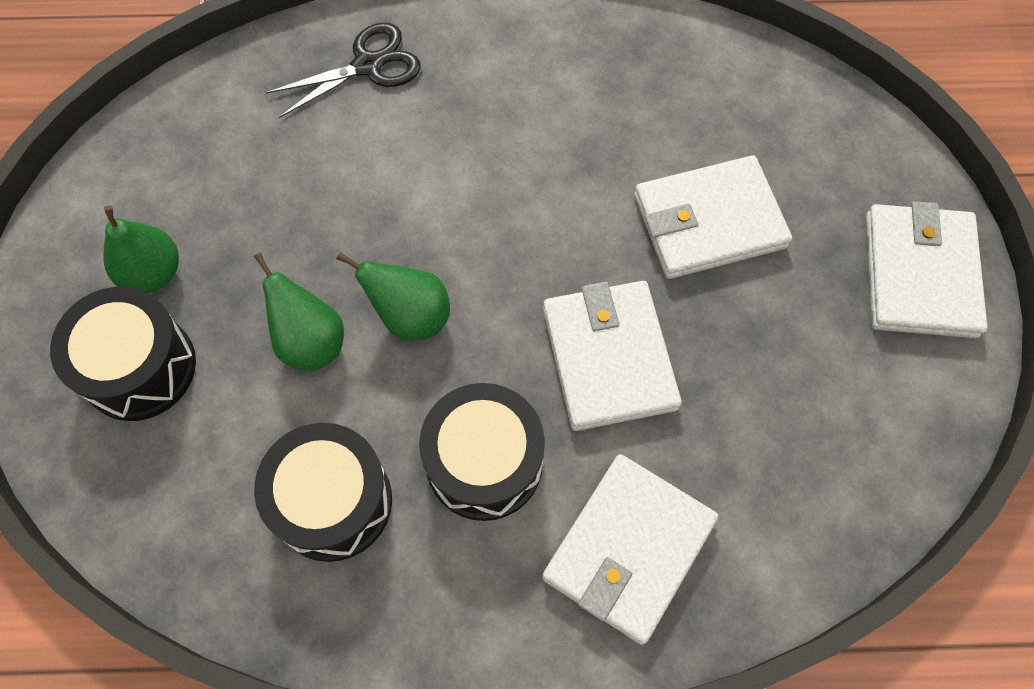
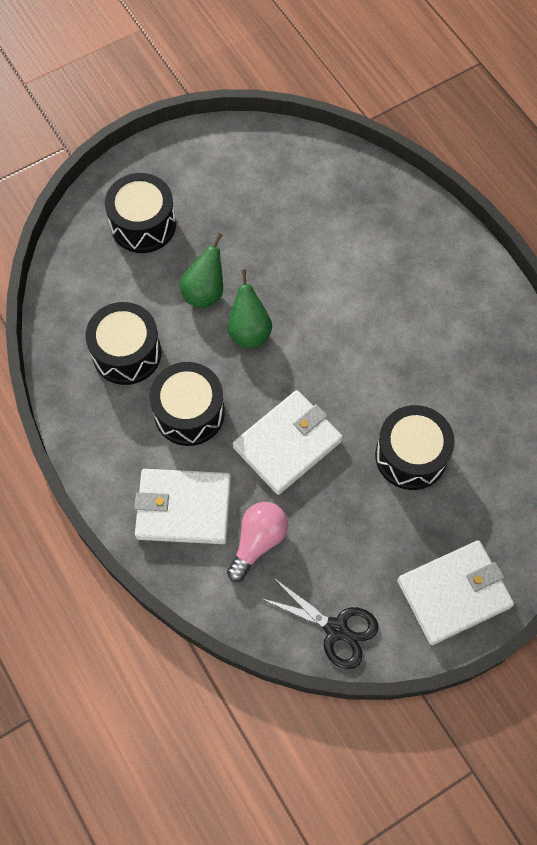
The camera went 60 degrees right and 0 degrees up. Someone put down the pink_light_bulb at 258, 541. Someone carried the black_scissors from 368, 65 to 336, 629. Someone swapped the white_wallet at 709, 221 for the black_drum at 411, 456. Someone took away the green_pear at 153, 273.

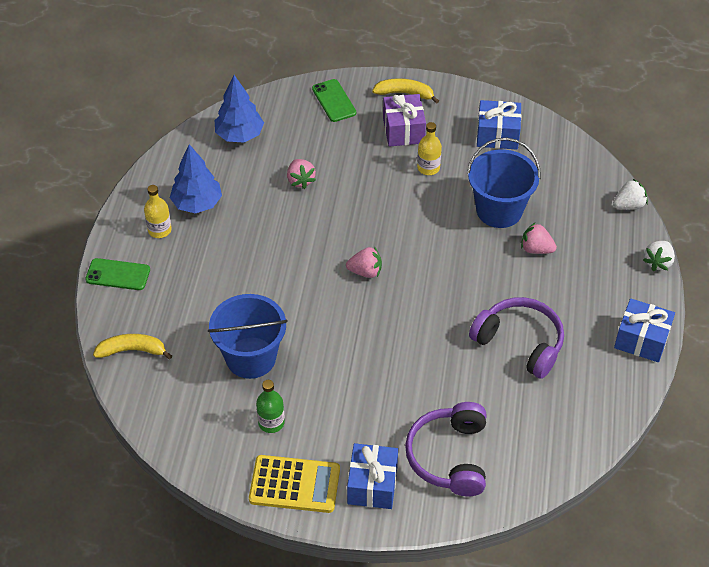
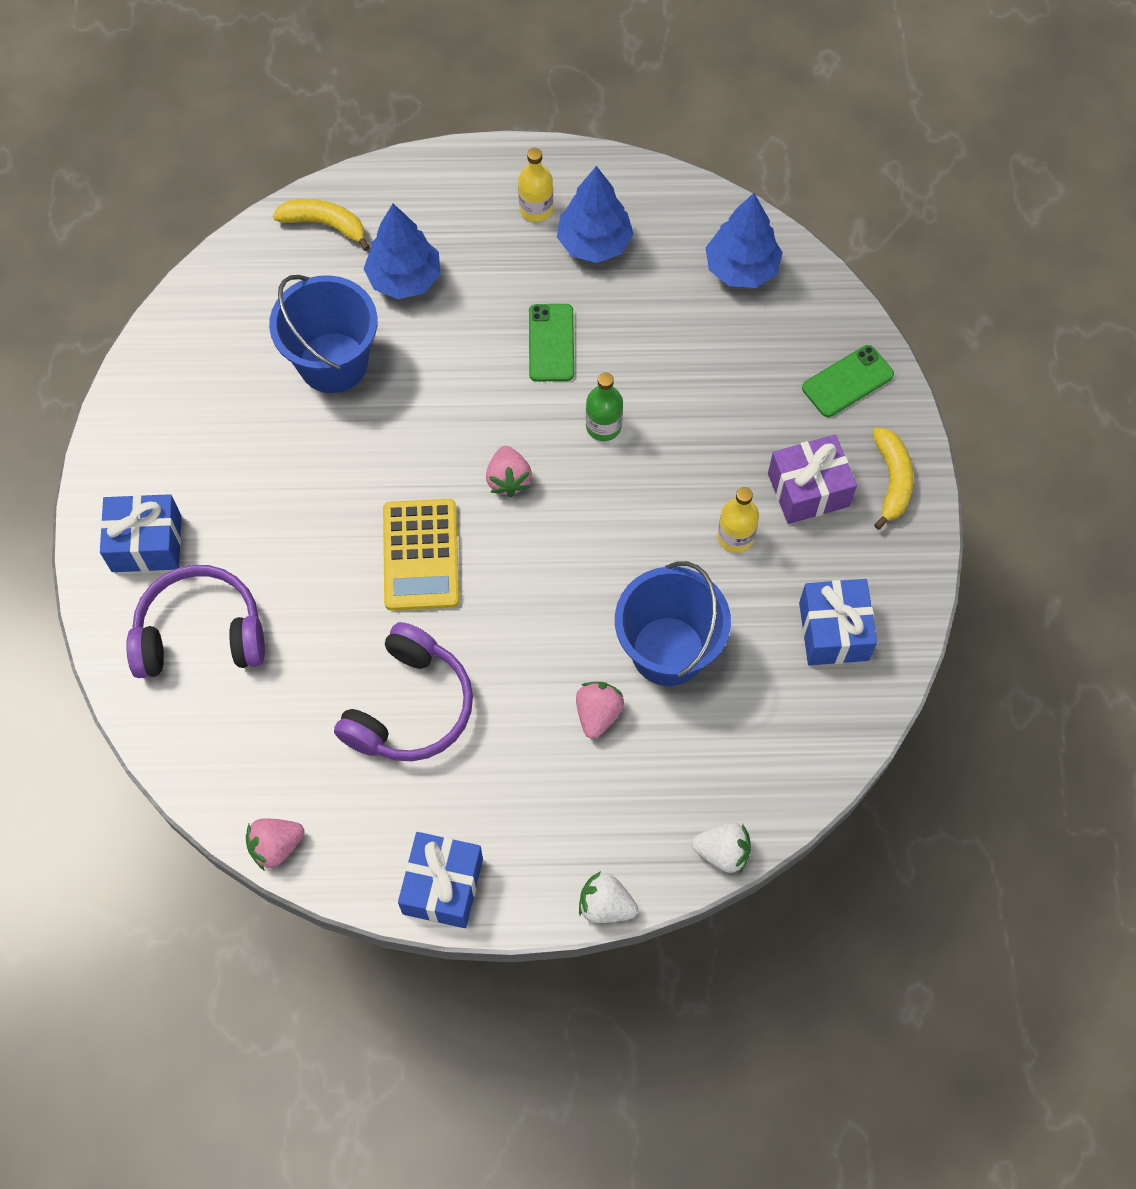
The camera went 80 degrees right and 15 degrees up. Someone carried the pink_strawberry from 300, 180 to 276, 846. Someone rotated the yellow_banana at 132, 350 by 60 degrees counterclockwise. Someone put down the blue_tree at 404, 278. Someone carried the yellow_calculator from 294, 484 to 421, 555. Someone carried the green_phone from 118, 274 to 551, 343. Someone carried the green_bottle from 271, 422 to 603, 426. Someone rotated the white_strawberry at 629, 205 by 45 degrees counterclockwise.

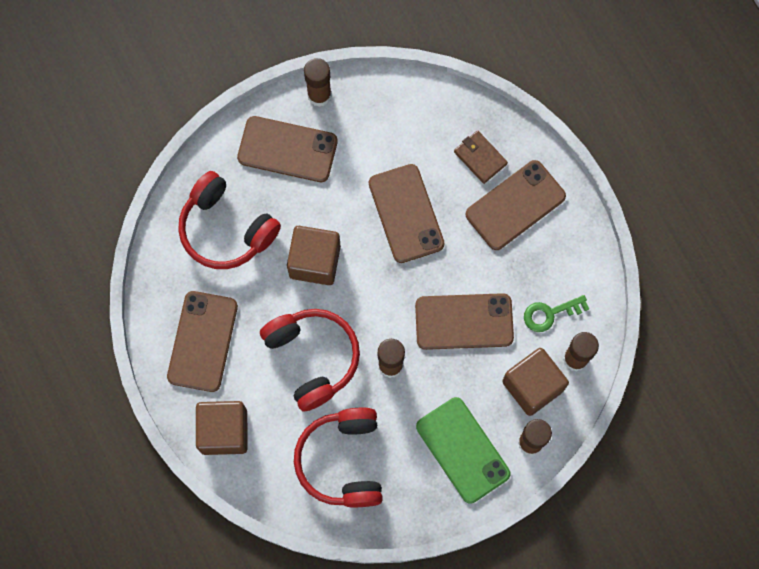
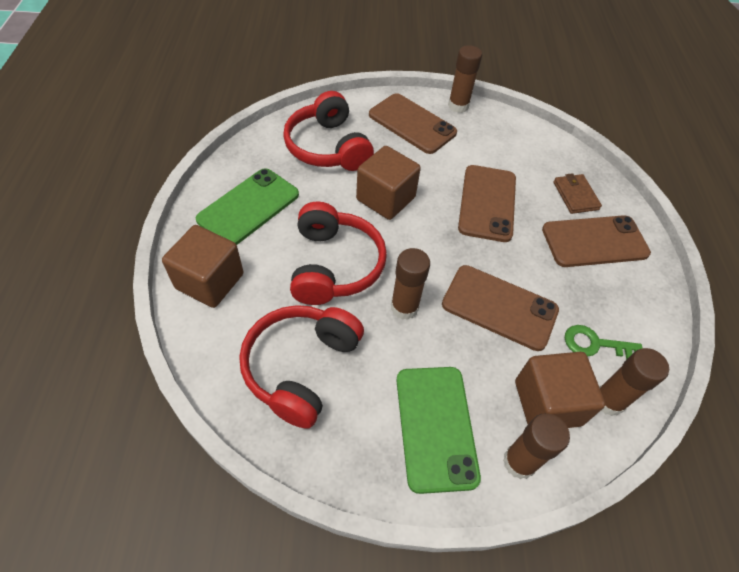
The camera went 25 degrees right and 20 degrees down. Someone repainted the brown_phone at 202, 341, which became the green_phone at 249, 207.

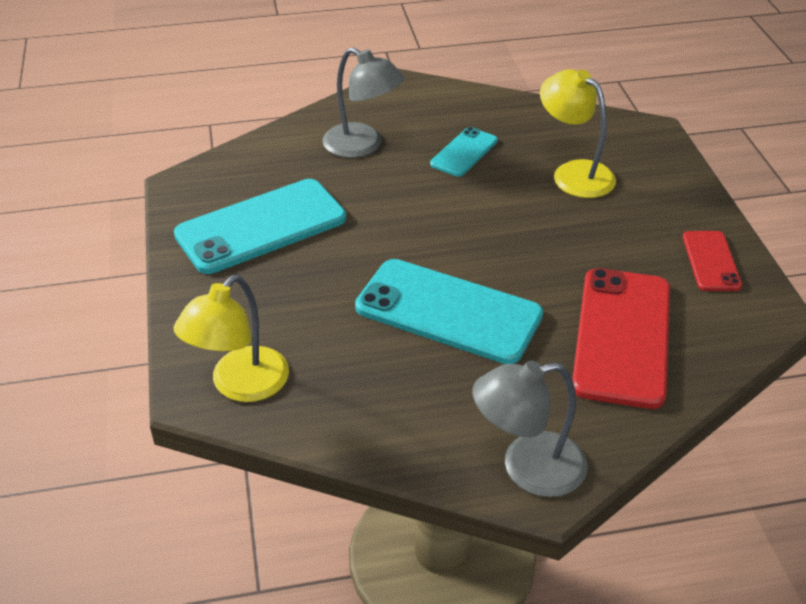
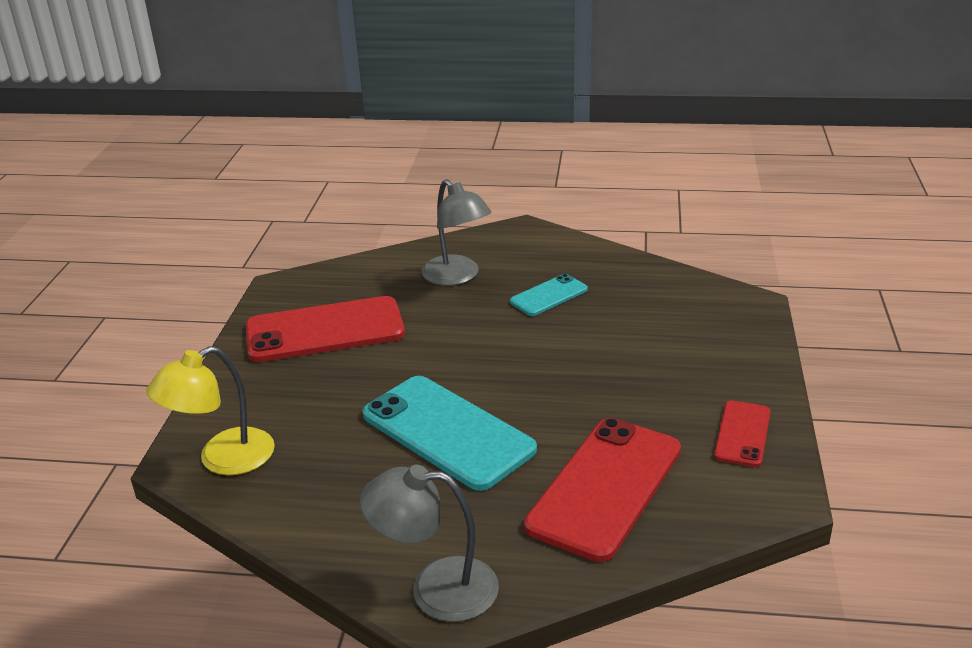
The camera went 20 degrees right and 10 degrees down. Someone repainted the turquoise_phone at 261, 227, which became the red_phone at 325, 330. Someone took away the yellow_lamp at 574, 173.

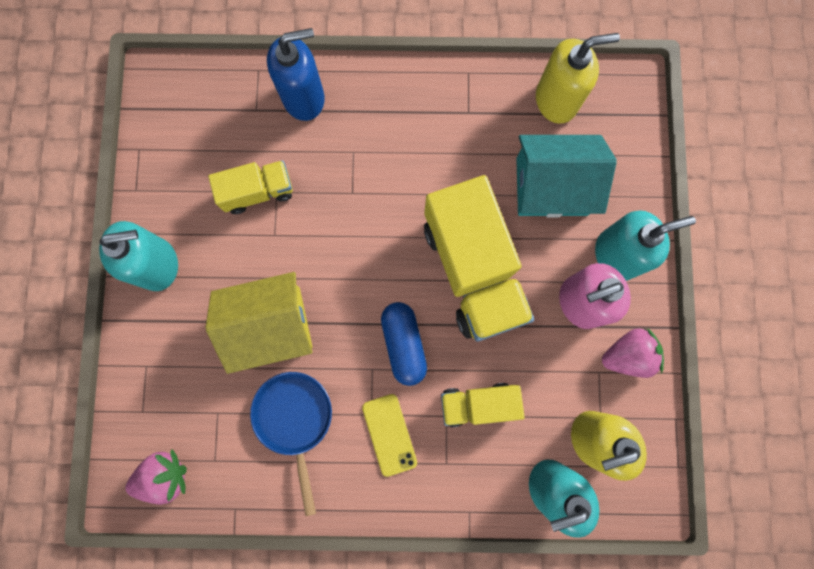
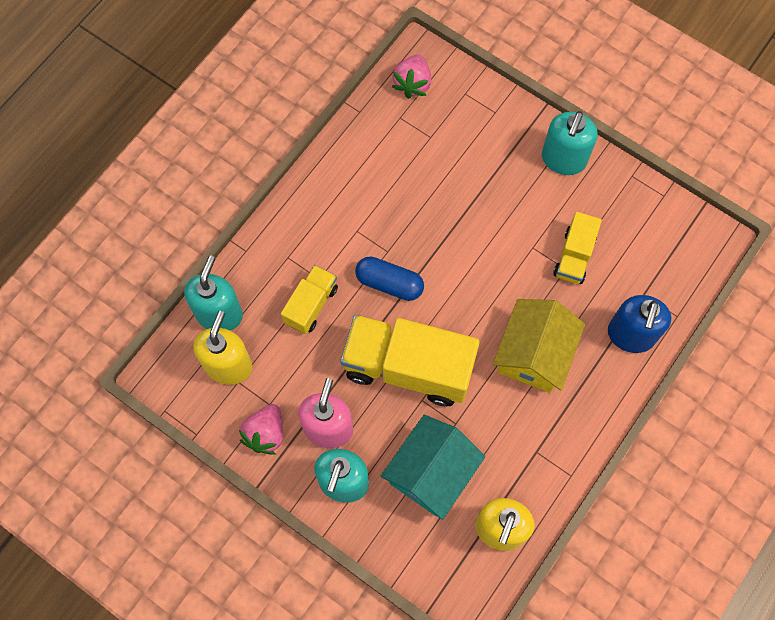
The camera went 125 degrees right and 10 degrees down. Someone carried the yellow_house from 271, 325 to 534, 354. Someone took away the blue_pan at 295, 419. Someone took away the yellow_phone at 389, 434.

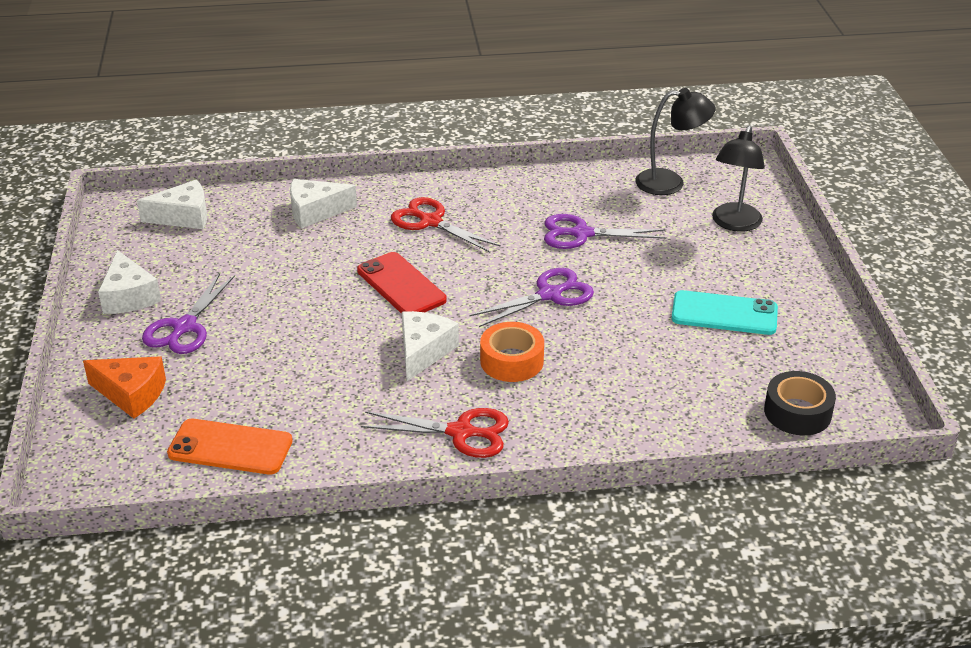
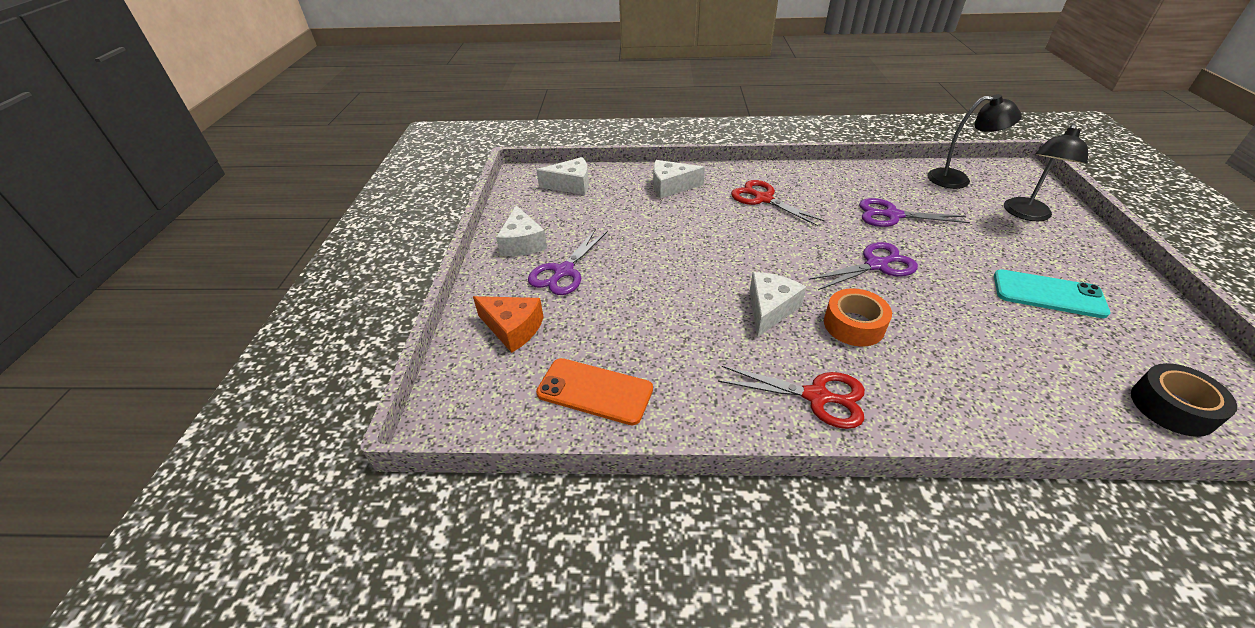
The camera went 10 degrees right and 5 degrees up. Someone took away the red_phone at 401, 285.

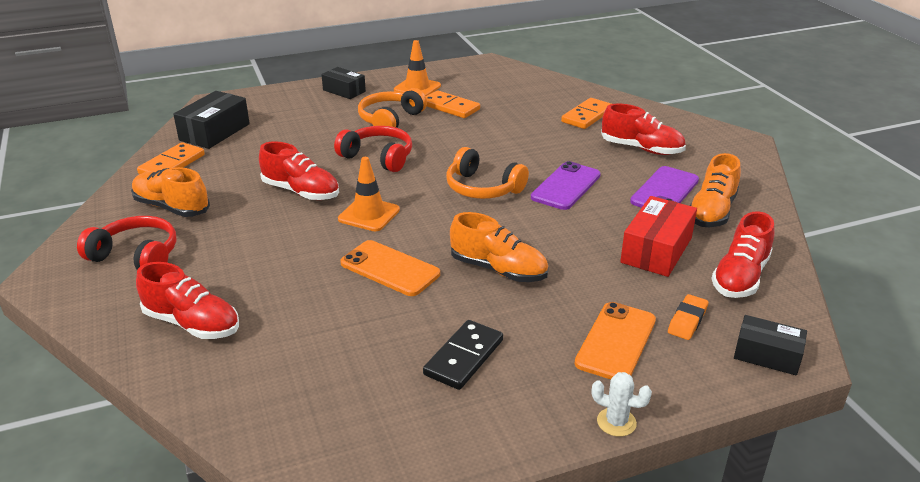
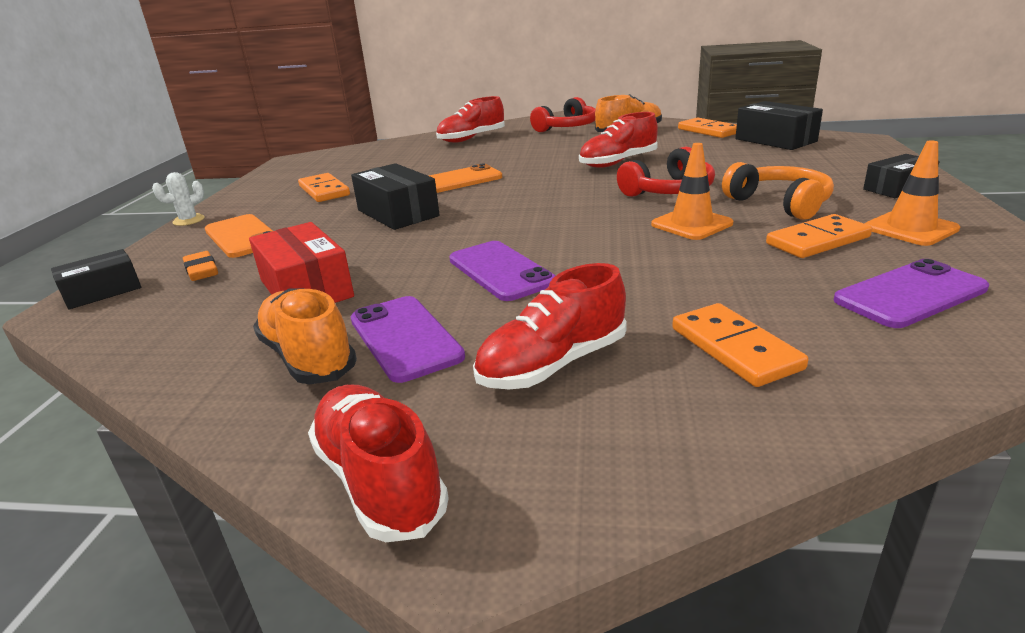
The camera went 120 degrees right and 5 degrees down. Someone repainted the black_domino at 463, 357, which became the orange_domino at 324, 191. Someone carried the red_shoe from 740, 277 to 379, 480. Someone swapped the orange_shoe at 498, 270 for the black_box at 397, 213. Someone carried the orange_traffic_cone from 369, 214 to 691, 224. Someone put down the purple_phone at 910, 294. Someone took away the orange_headphones at 482, 188.

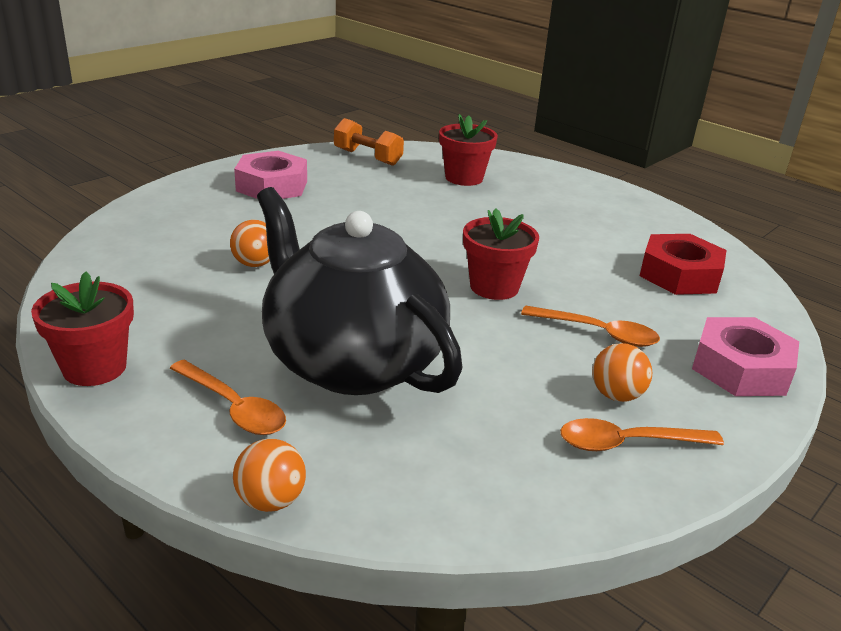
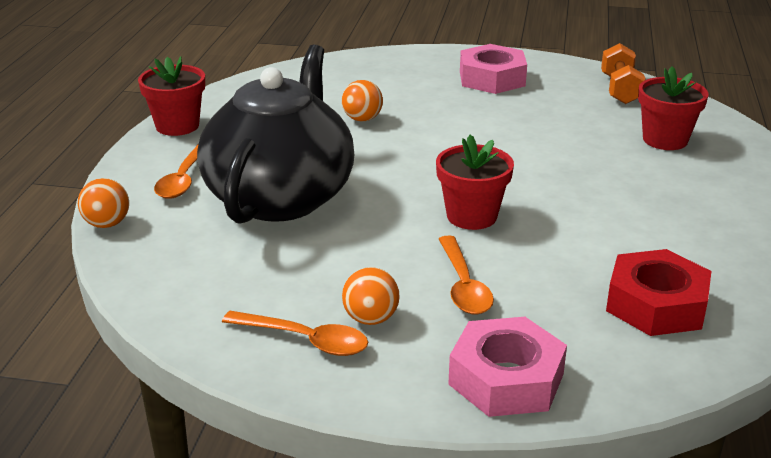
The camera went 60 degrees right and 0 degrees up. Someone rotated the orange_spoon at 627, 443 by 150 degrees clockwise.

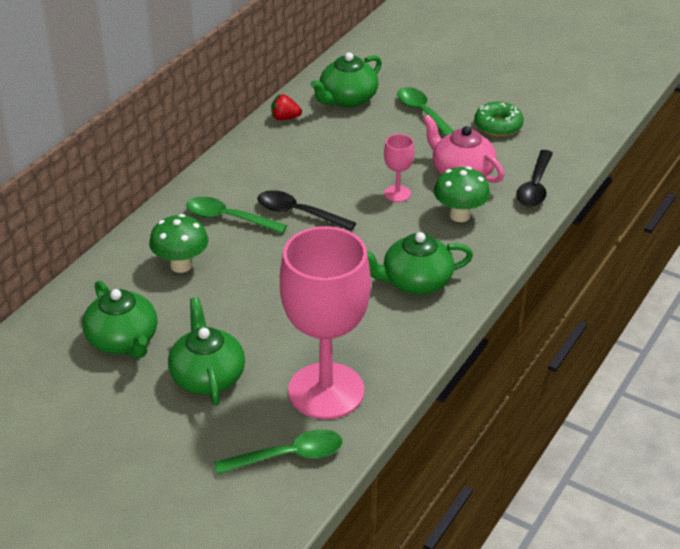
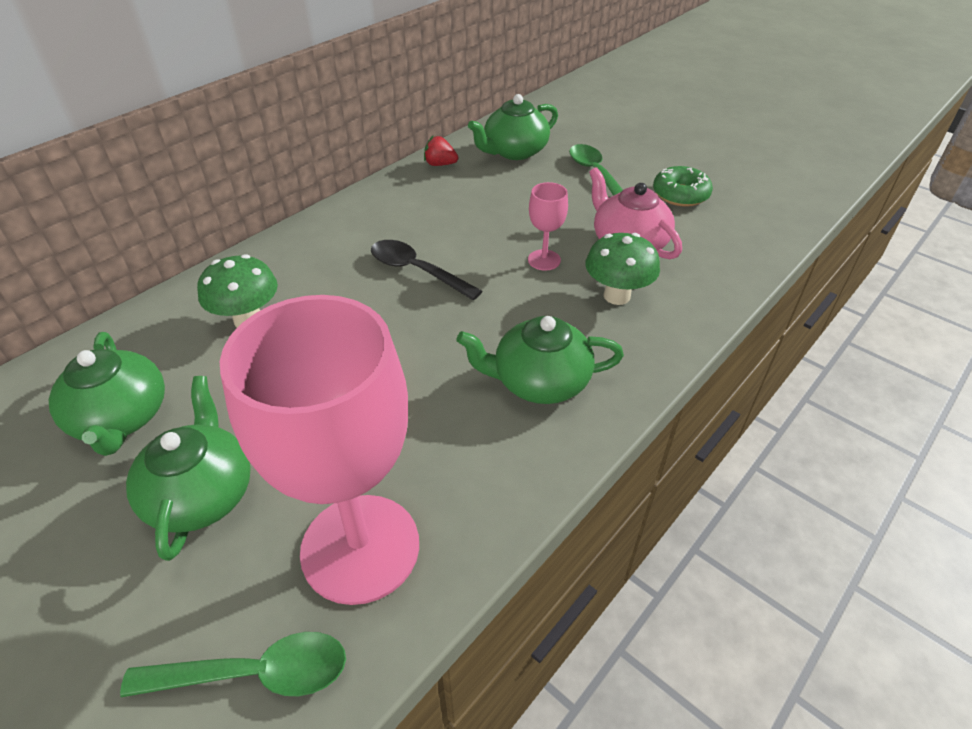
The camera went 10 degrees right and 5 degrees up. Someone took away the green_spoon at 228, 218. Someone took away the black_spoon at 535, 186.

